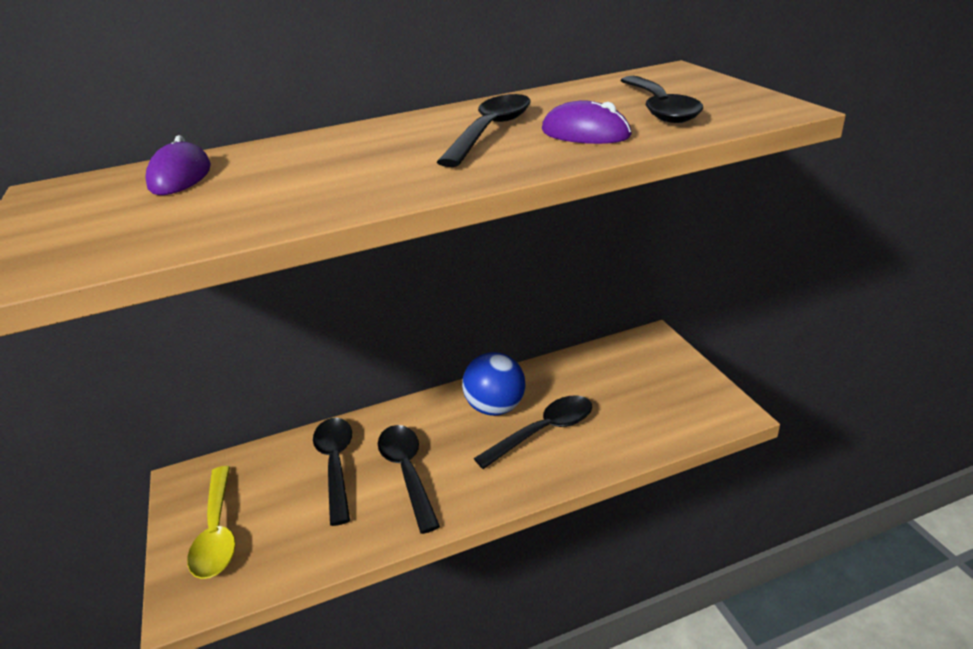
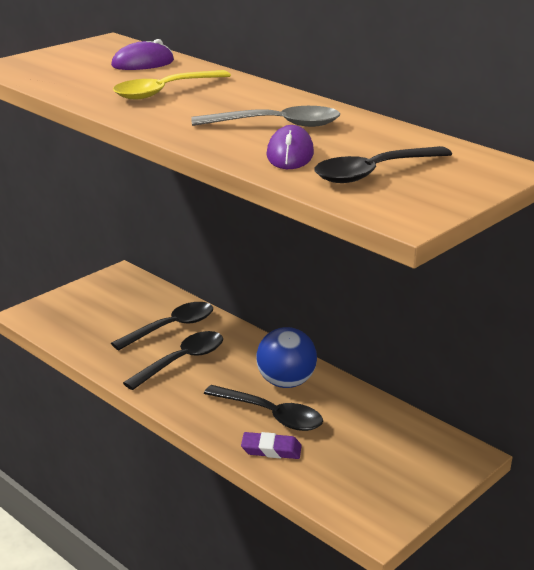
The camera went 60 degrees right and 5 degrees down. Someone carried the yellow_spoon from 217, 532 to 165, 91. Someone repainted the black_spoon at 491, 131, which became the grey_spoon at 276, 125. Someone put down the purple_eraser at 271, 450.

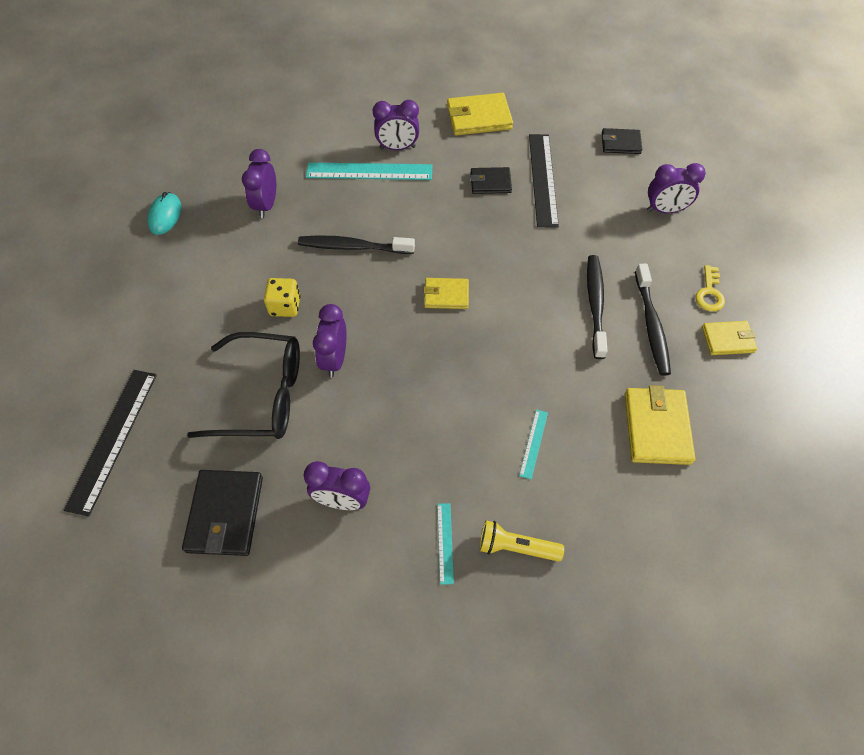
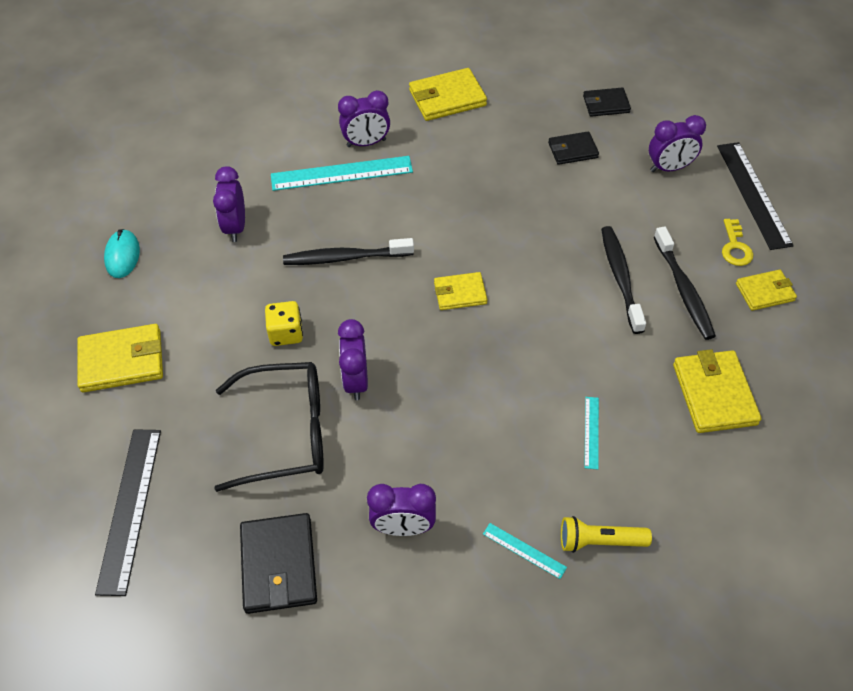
The camera went 10 degrees left and 5 degrees down. Someone put down the yellow_wallet at 122, 361. Someone rotated the turquoise_ruler at 445, 542 by 45 degrees counterclockwise. Someone carried the black_wallet from 490, 183 to 573, 150. Someone carried the black_ruler from 543, 179 to 753, 194.

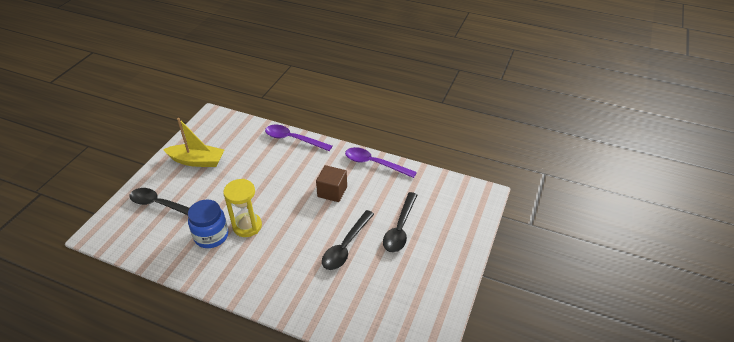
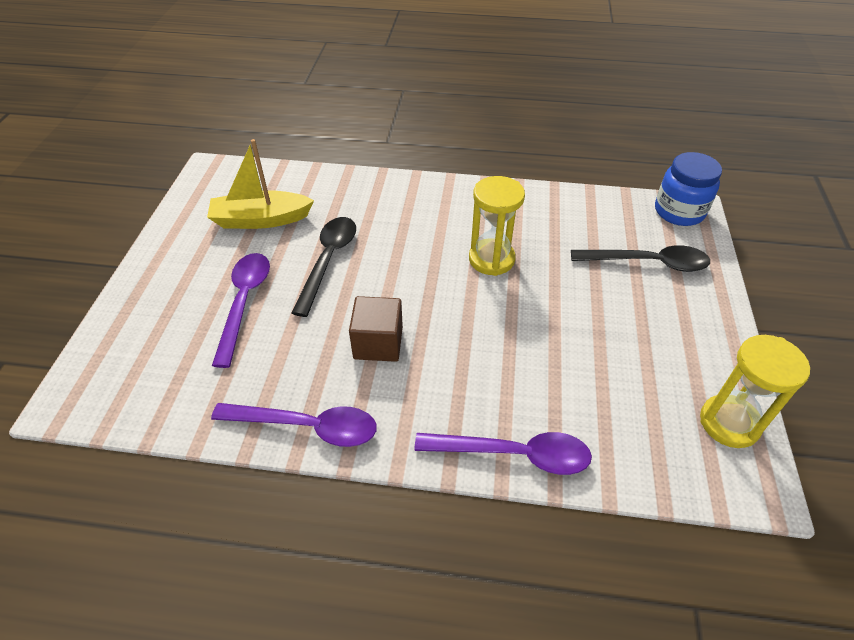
The camera went 165 degrees right and 5 degrees up. Someone carried the yellow_boat from 197, 161 to 261, 220. Someone repainted the black_spoon at 400, 228, which became the purple_spoon at 244, 302. Someone carried the blue_jar from 211, 236 to 679, 212. Someone put down the yellow_hourglass at 729, 423.

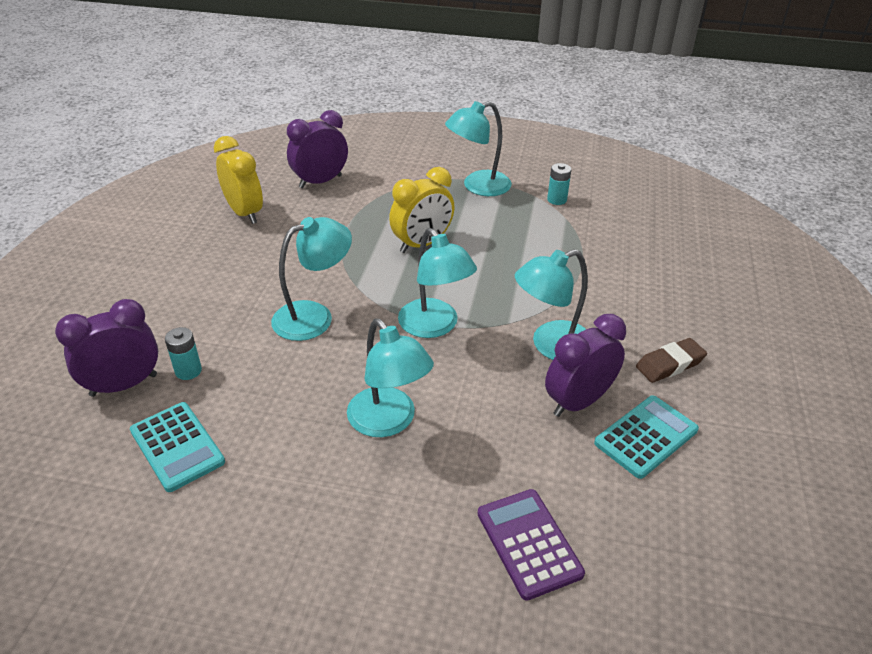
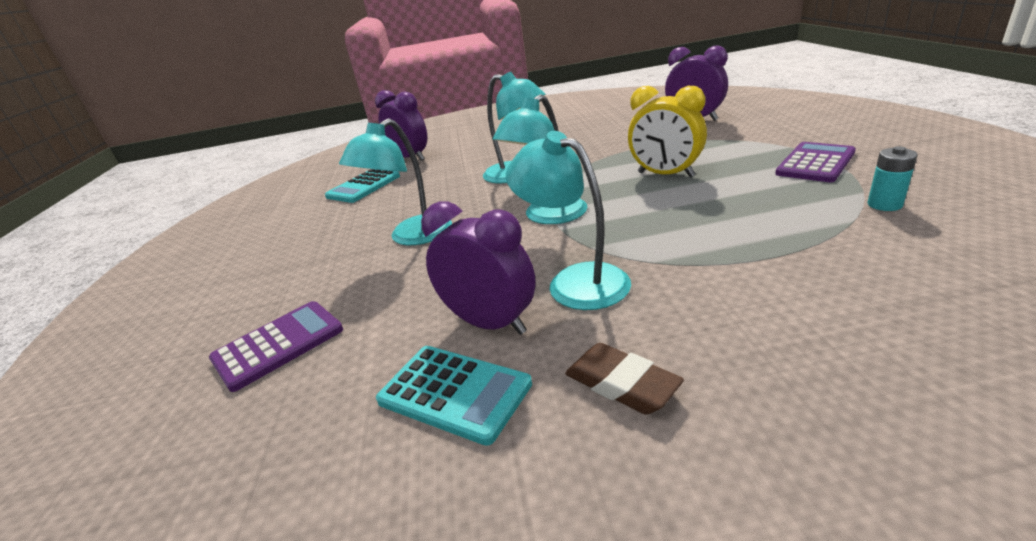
The camera went 75 degrees right and 10 degrees down. Someone swapped the turquoise_lamp at 478, 186 for the purple_calculator at 815, 163. Someone took away the turquoise_battery at 188, 371. Someone took away the yellow_clock at 245, 213.

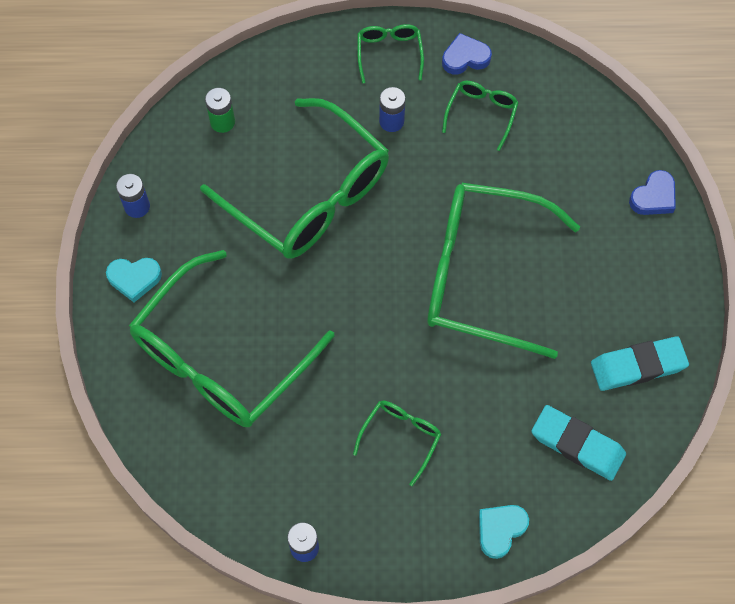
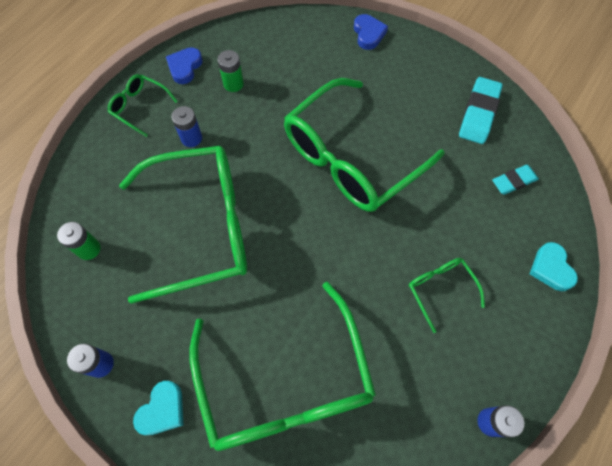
The camera went 55 degrees left and 0 degrees up. Someone swapped the green_glasses at 481, 113 for the green_battery at 233, 84. Someone scaled the turquoise_eraser at 577, 444 by 0.64.

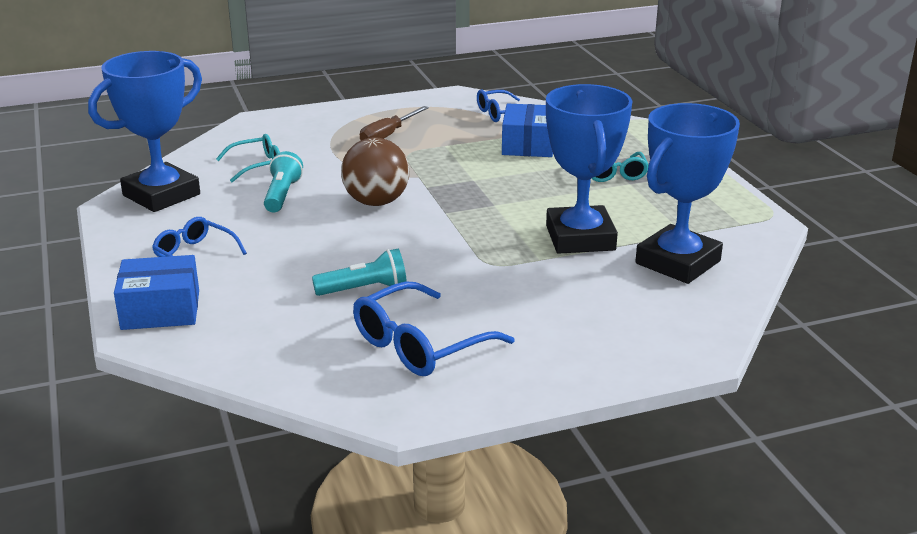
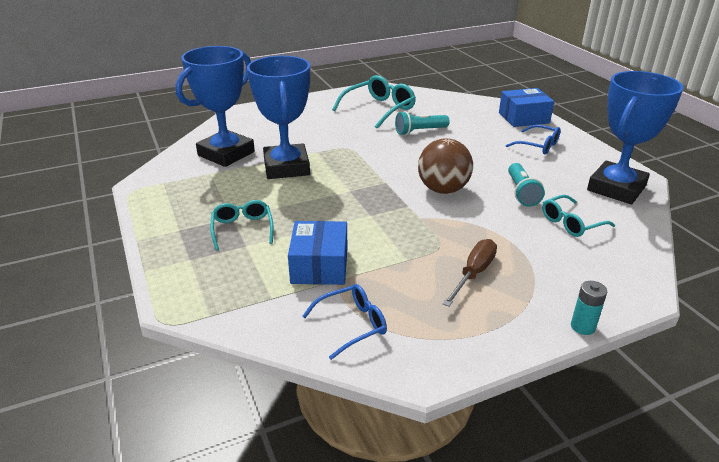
The camera went 175 degrees right and 5 degrees up. Someone repainted the blue_glasses at 420, 345, which became the turquoise_glasses at 379, 109. Someone put down the turquoise_battery at 582, 327.

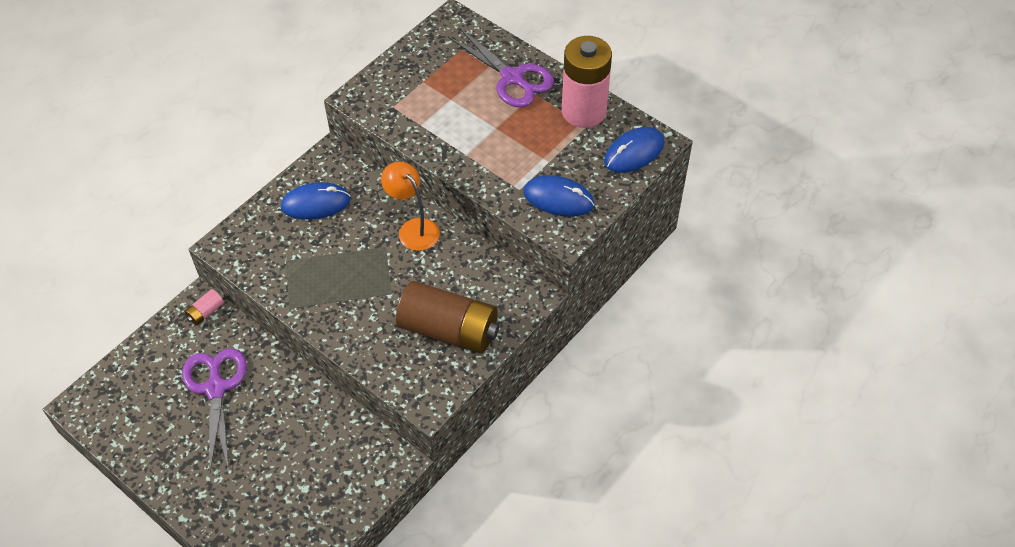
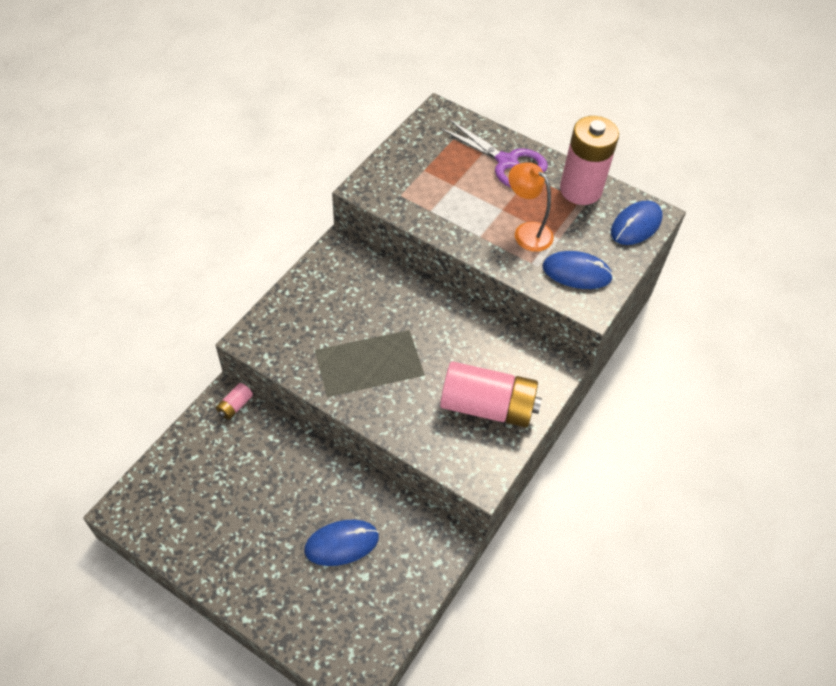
The camera went 10 degrees left and 0 degrees up. Someone carried the blue_mouse from 316, 203 to 341, 543. Someone repainted the brown_battery at 449, 330, which became the pink_battery at 487, 406. Someone carried the orange_lamp from 413, 228 to 527, 232. Someone took away the purple_scissors at 216, 388.

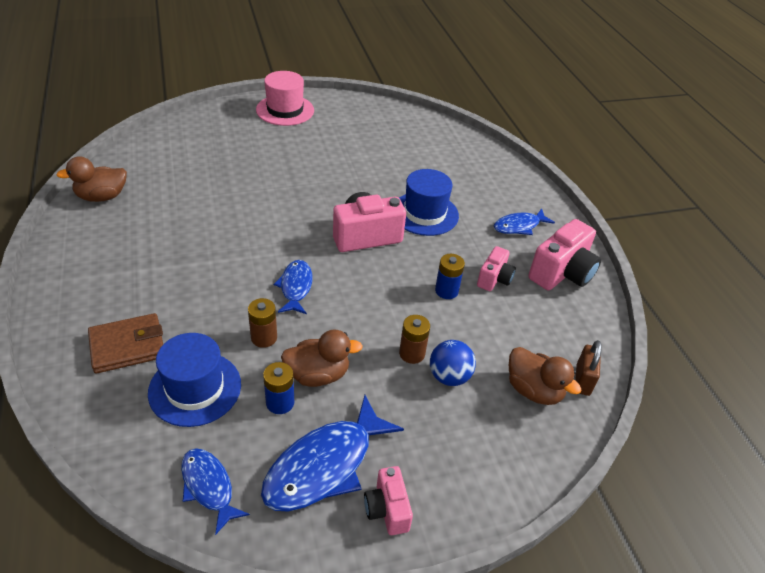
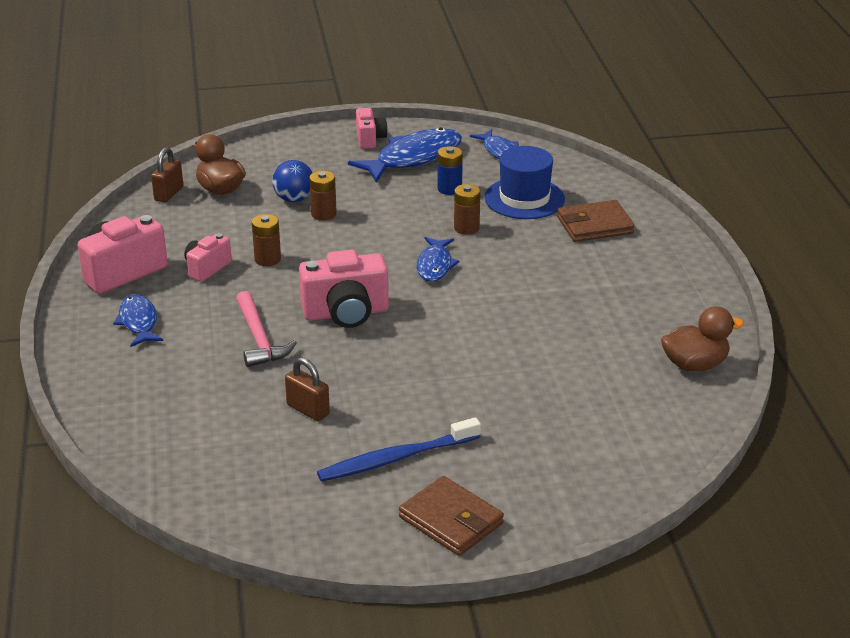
The camera went 170 degrees left and 10 degrees down. Someone rotated the blue_fish at 519, 226 by 90 degrees counterclockwise. Someone swapped the blue_hat at 424, 213 for the pink_hammer at 259, 339. Someone repainted the blue_battery at 446, 291, which became the brown_battery at 267, 259. Someone put down the brown_padlock at 308, 410. Someone put down the blue_toothbrush at 396, 458. Someone swapped the pink_hat at 285, 110 for the brown_wallet at 451, 520. Someone took away the brown_duck at 318, 375.

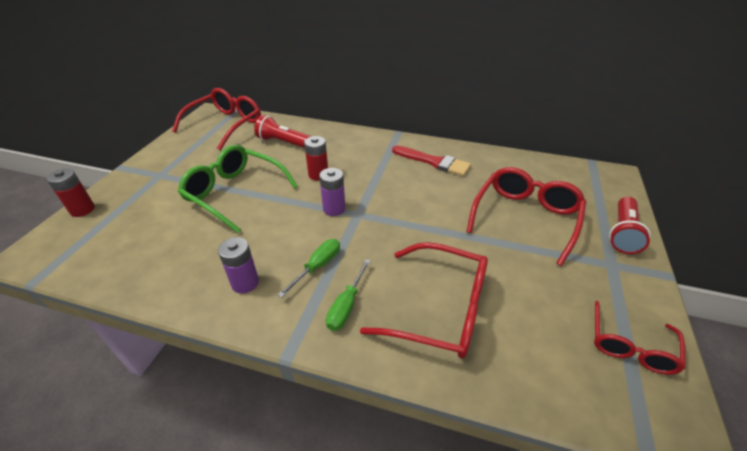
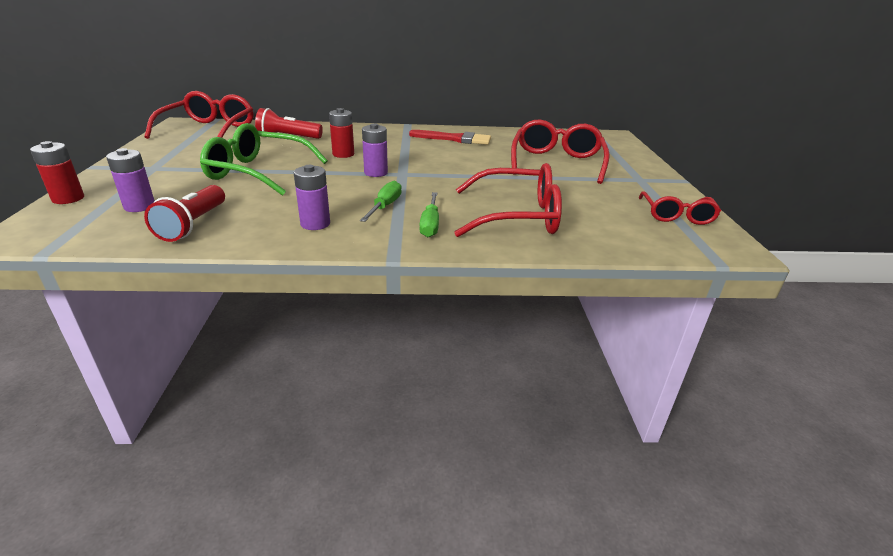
The camera went 20 degrees left and 10 degrees down. Someone put down the purple_battery at 139, 206. Someone carried the red_flashlight from 622, 233 to 193, 224.

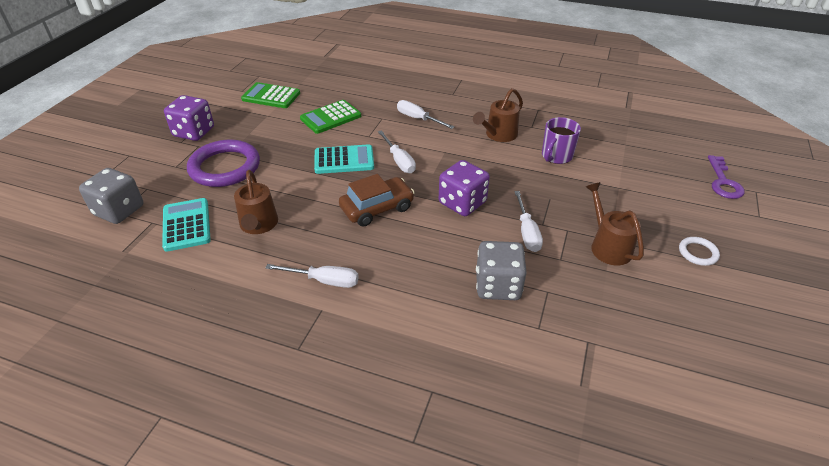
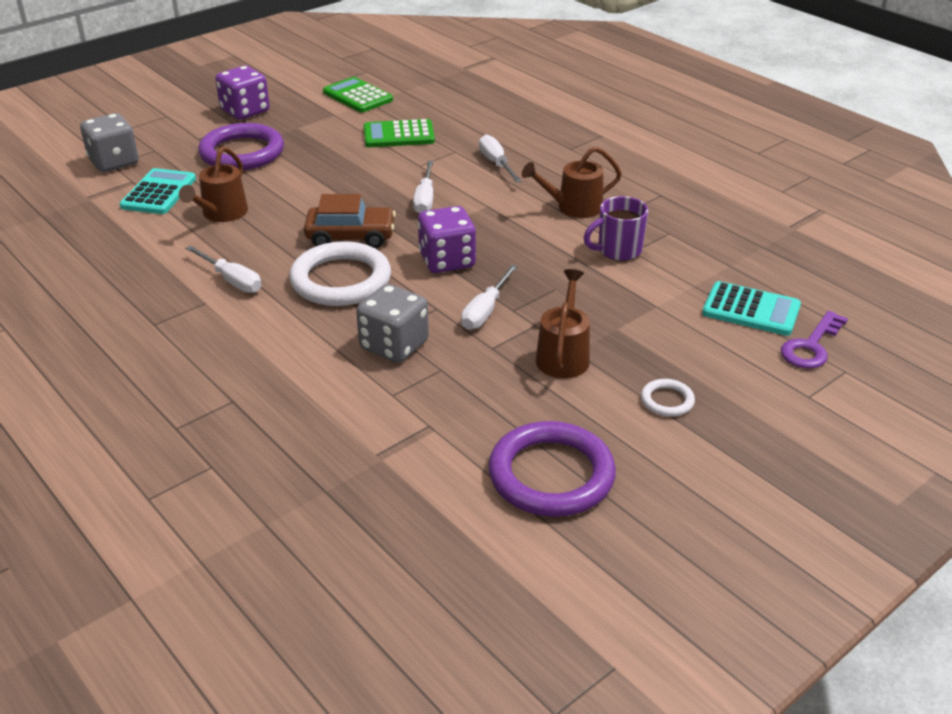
The camera went 30 degrees right and 5 degrees down. Someone put down the white_ring at 341, 280. Someone put down the purple_ring at 551, 475. Someone carried the turquoise_calculator from 344, 160 to 751, 310.

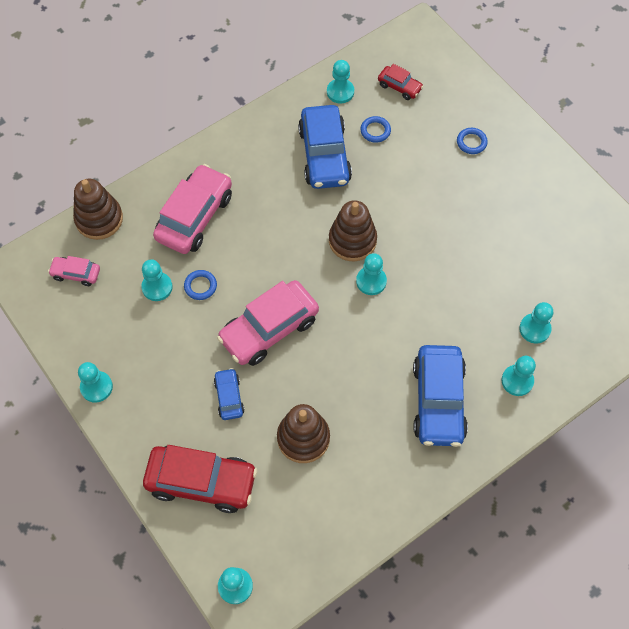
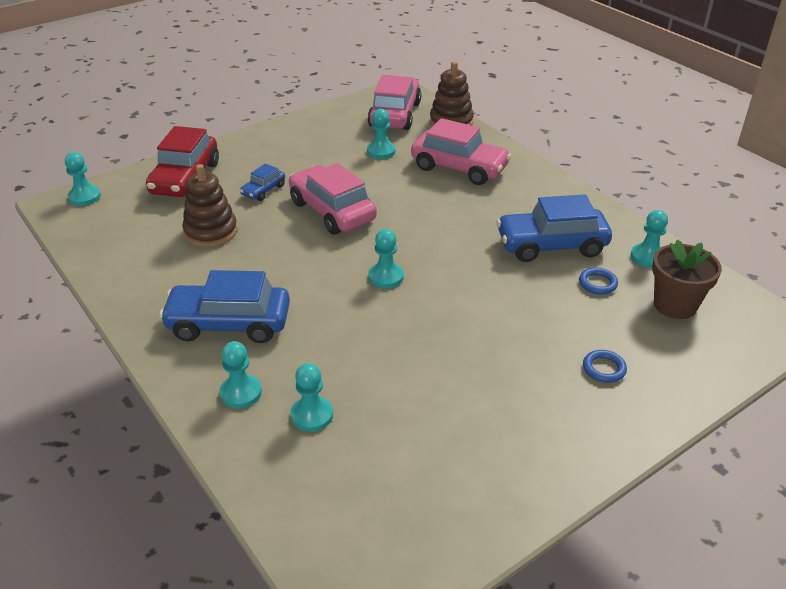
The camera went 90 degrees right and 25 degrees down. Someone rotated the blue_car at 229, 397 by 135 degrees clockwise. Someone scaled the pink_car at 76, 274 by 2.01. Someone swapped the red_car at 399, 87 for the brown_flower_pot at 675, 305. Someone took away the turquoise_pawn at 96, 387. Someone took away the blue_ring at 200, 286. Someone took away the brown_stacking_toy at 352, 240.

